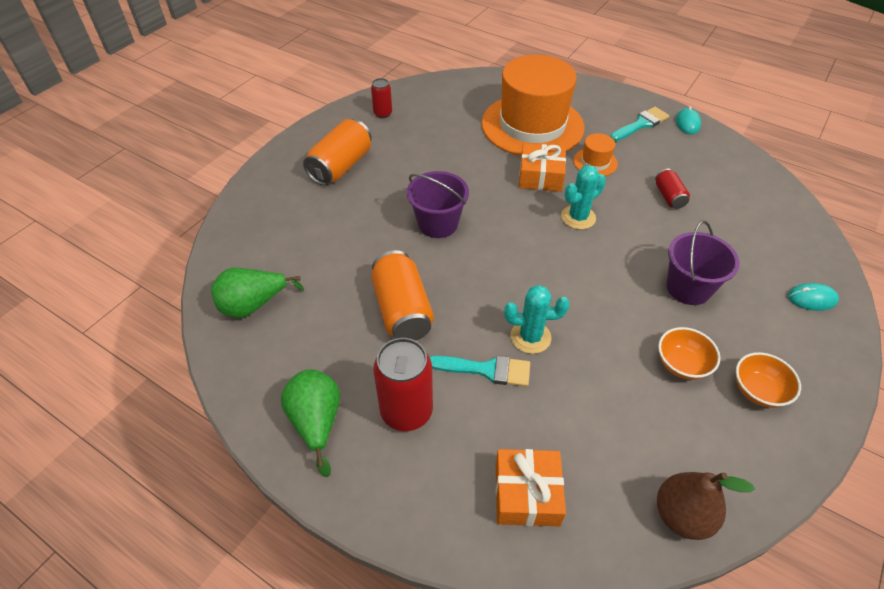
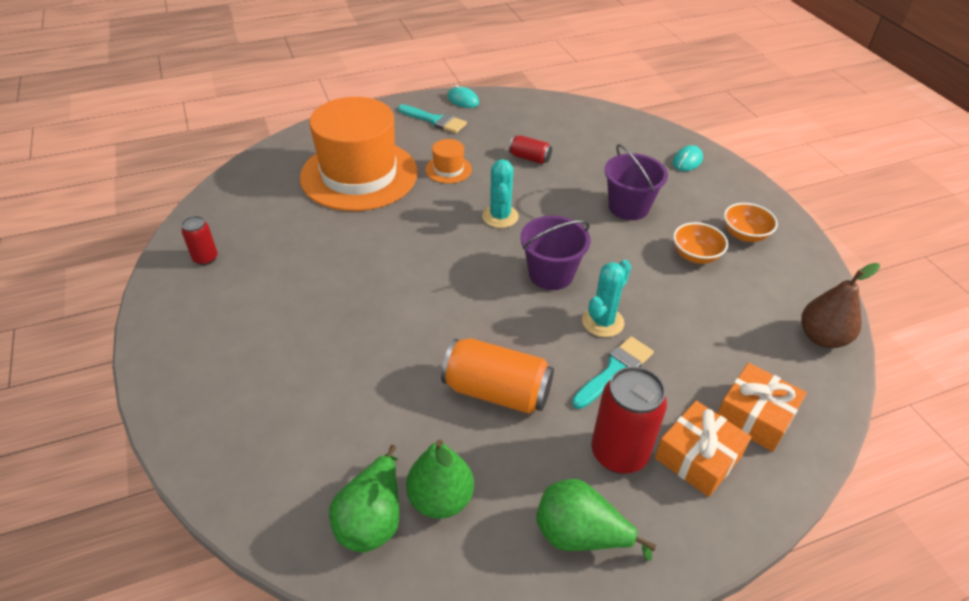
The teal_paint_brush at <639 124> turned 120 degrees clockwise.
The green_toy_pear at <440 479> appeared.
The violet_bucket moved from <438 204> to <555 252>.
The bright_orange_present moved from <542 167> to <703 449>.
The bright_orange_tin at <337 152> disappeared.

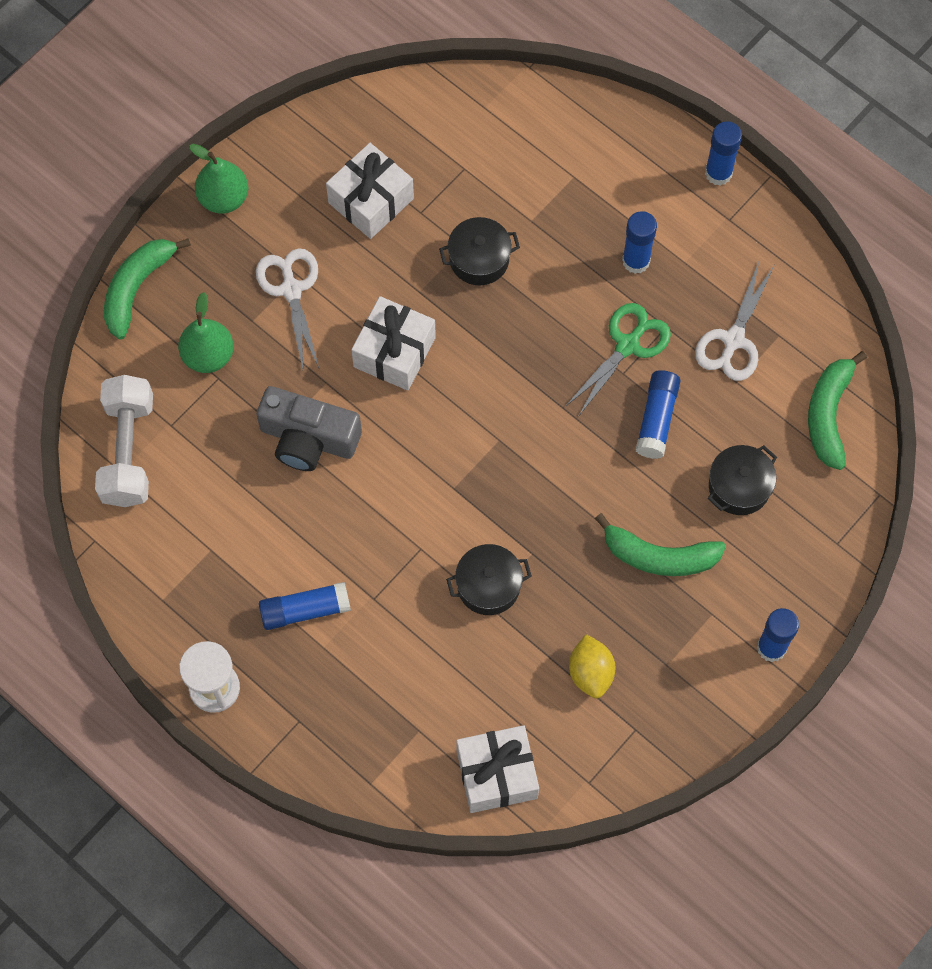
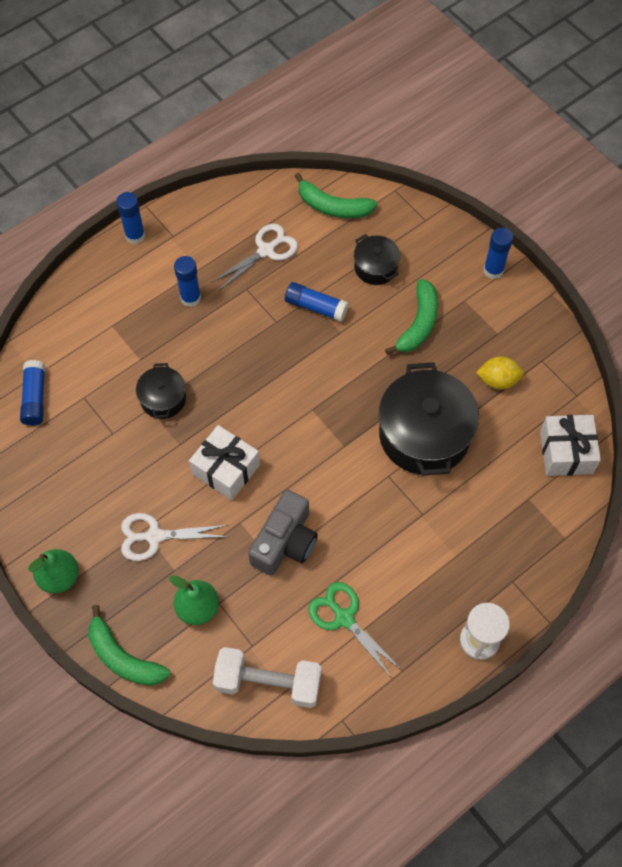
The cobalt_stick_of_glue moved from <305 606> to <32 393>.
The snow-white_scissors at <734 321> turned 75 degrees counterclockwise.
The green_scissors moved from <618 360> to <355 630>.
The ebony_cooking_pot at <489 579> changed to 1.97 times the size.
The snow-white_present at <370 191> disappeared.

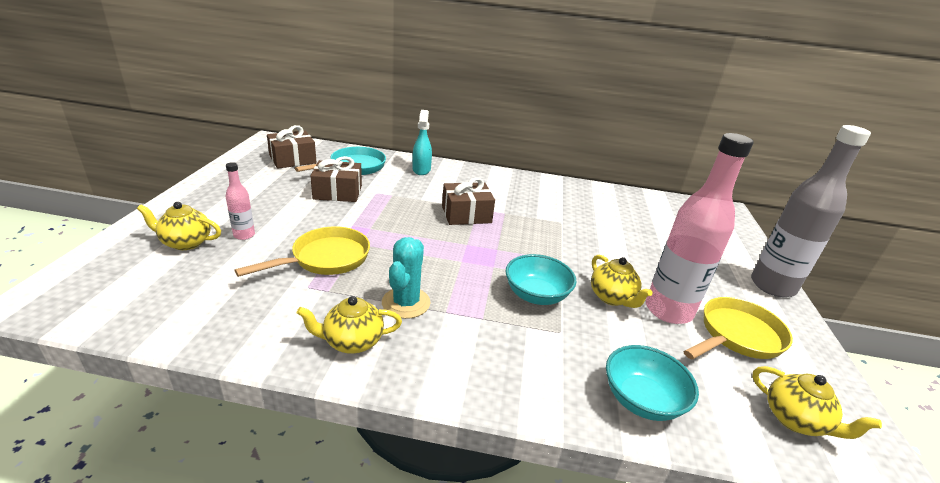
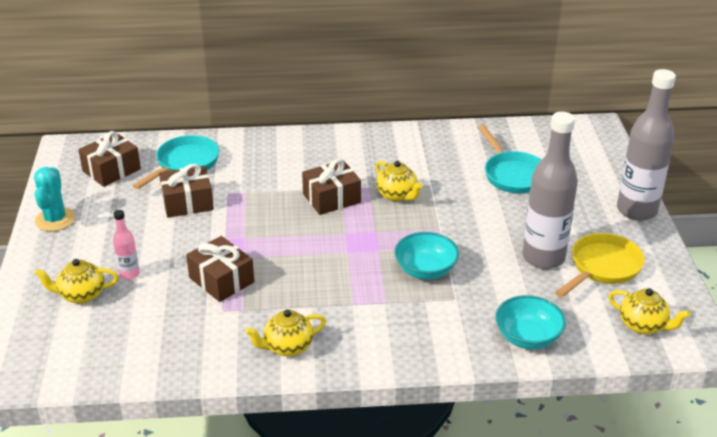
The teal_saguaro_cactus moved from <406 278> to <54 199>.
The golden_pan at <302 251> was replaced by the dark_brown_present at <220 269>.
The golden_china_teapot moved from <621 281> to <399 181>.
The teal_pan at <510 159> appeared.
The rosy_bottle at <700 228> became the ash-grey_bottle at <550 190>.
The teal_spray_cleaner at <422 142> disappeared.

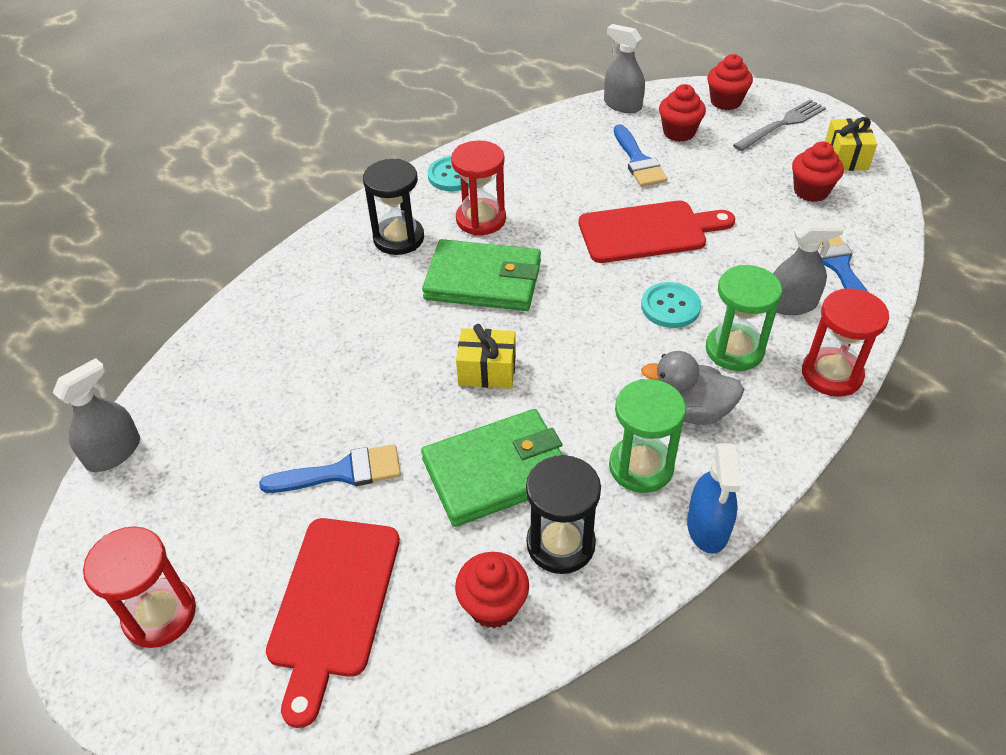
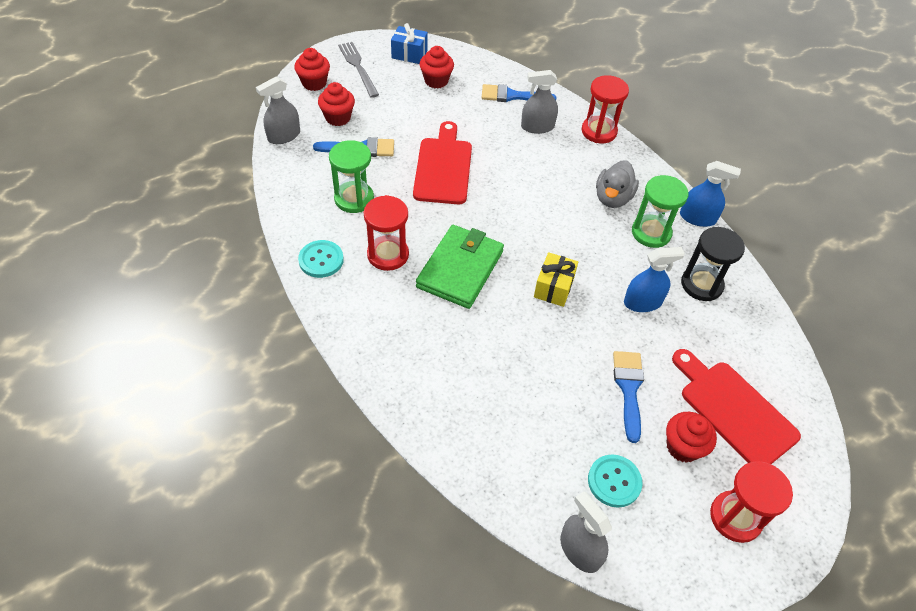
The green_hourglass moved from <744 318> to <351 176>.
The golden_present at <851 144> became the cobalt_present at <409 43>.
The ash-grey_spray_cleaner at <808 267> turned 105 degrees counterclockwise.
The teal_button moved from <671 305> to <615 481>.
The green_billfold at <492 468> was replaced by the cobalt_spray_cleaner at <654 279>.
The scarlet_muffin moved from <492 590> to <691 437>.
The scarlet_chopping_board at <333 623> turned 150 degrees counterclockwise.
The ebony_hourglass at <393 207> disappeared.

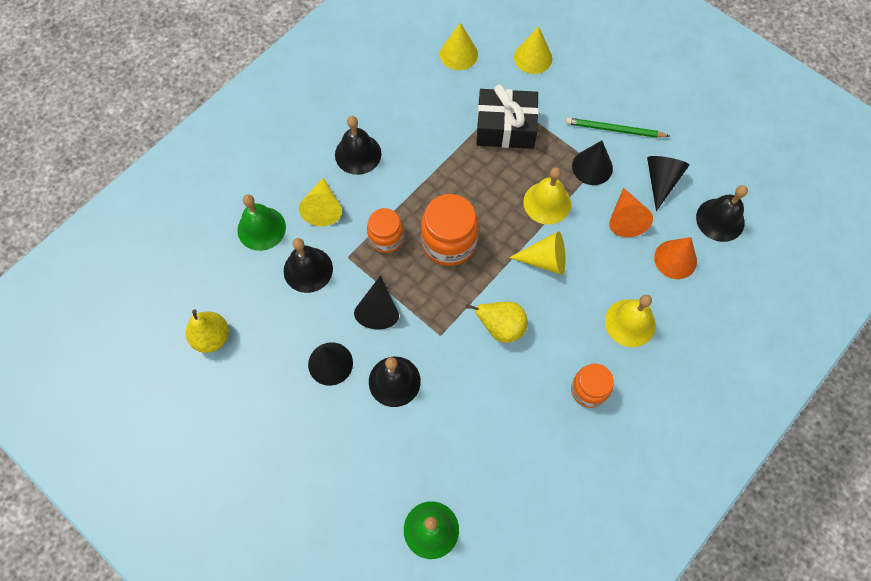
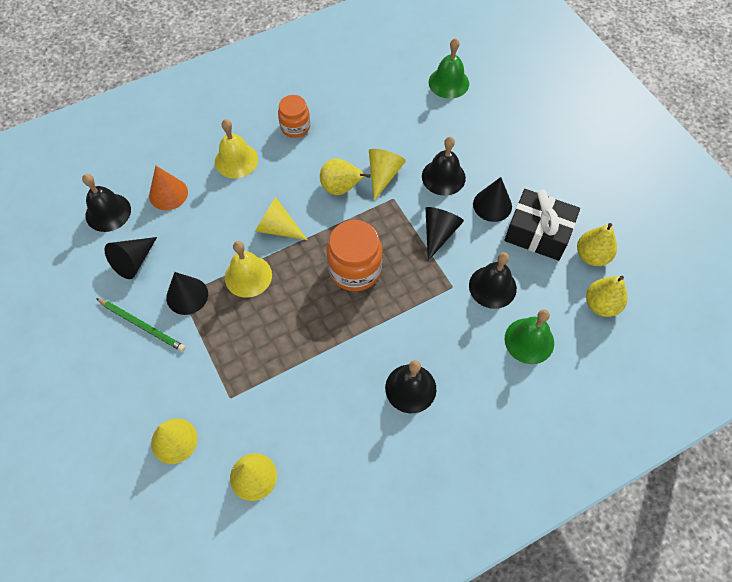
The golden_cone_shape moved from <320 201> to <387 175>.
The ebony_present moved from <507 117> to <542 225>.
The golden_toy_pear at <607 296> appeared.
The bright_orange_jam_jar at <385 230> disappeared.
The bright_orange_cone_shape at <631 212> disappeared.

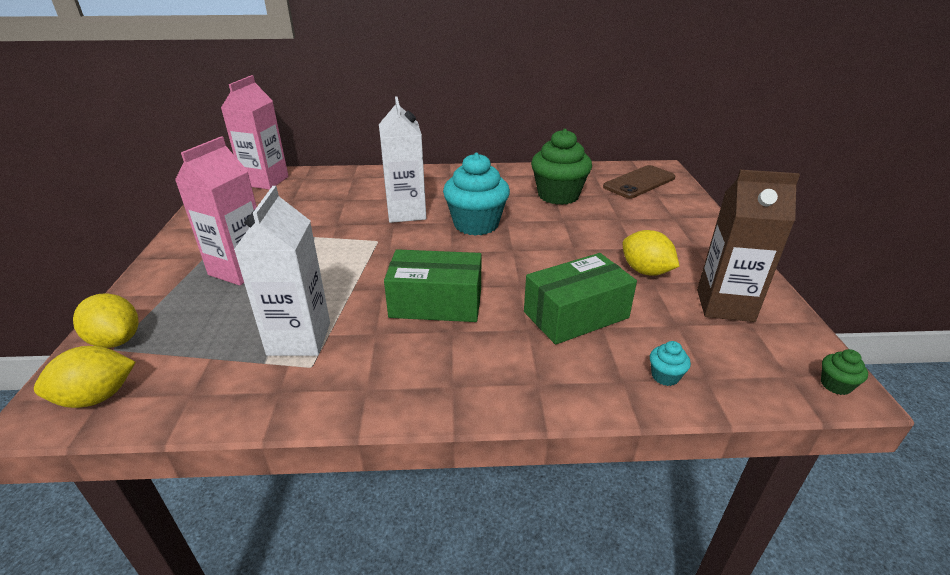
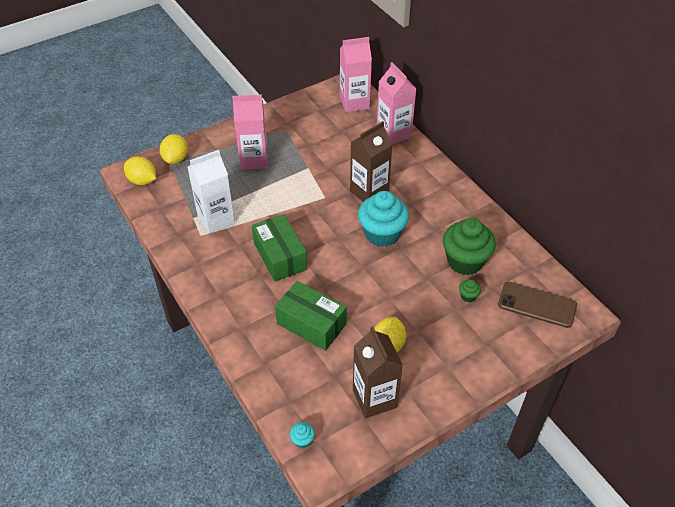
The teal_muffin moved from <670 363> to <302 435>.
The snow-white_milk_carton at <402 159> became the dark_brown_milk_carton at <371 161>.
The rosy_milk_carton at <397 103> appeared.
The green_muffin moved from <844 372> to <470 290>.

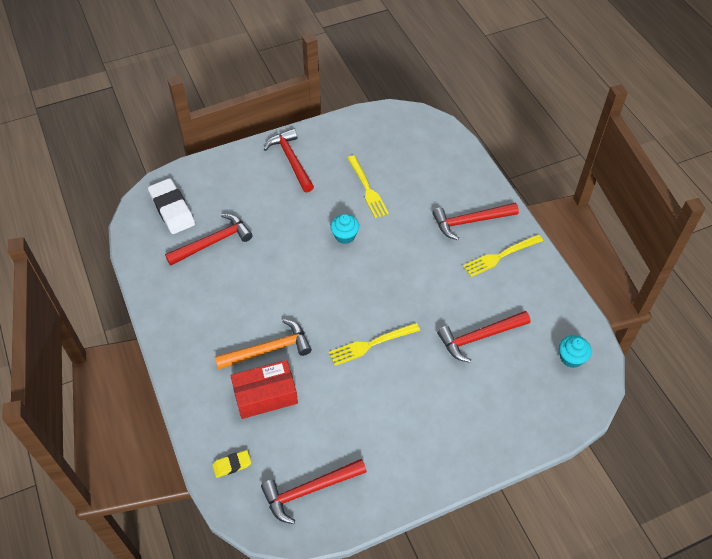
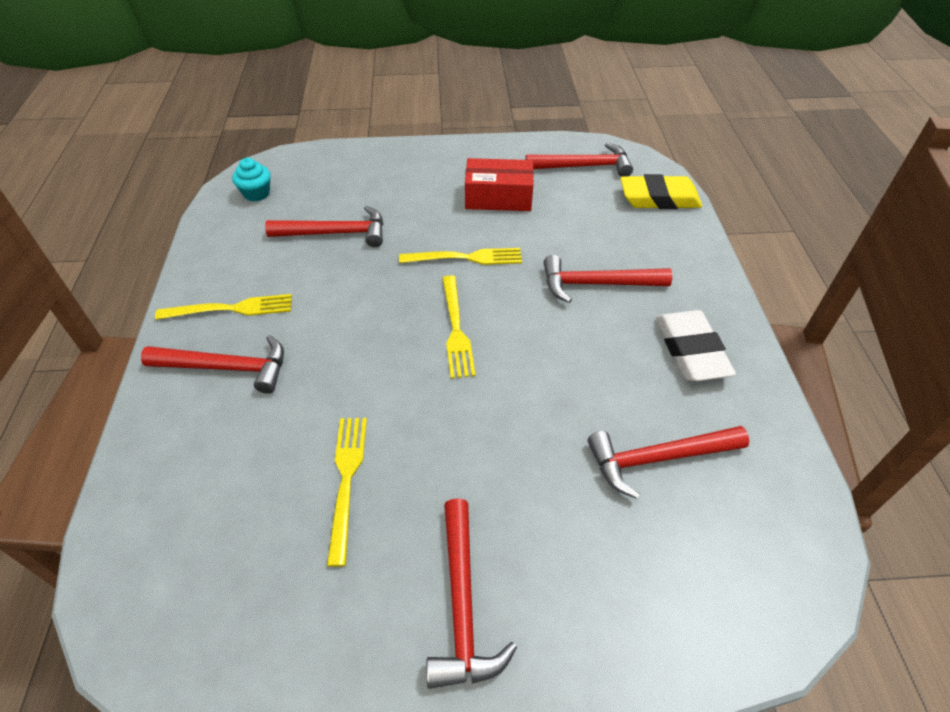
The golden_table_fork at <459 327> appeared.
The scarlet_parcel moved from <264 389> to <499 184>.
The bright_orange_carpenter's_hammer at <263 344> became the scarlet_carpenter's_hammer at <607 279>.
The golden_gum_eraser at <231 464> changed to 1.98 times the size.
The snow-white_gum_eraser moved from <171 206> to <696 345>.
The teal_muffin at <344 229> disappeared.

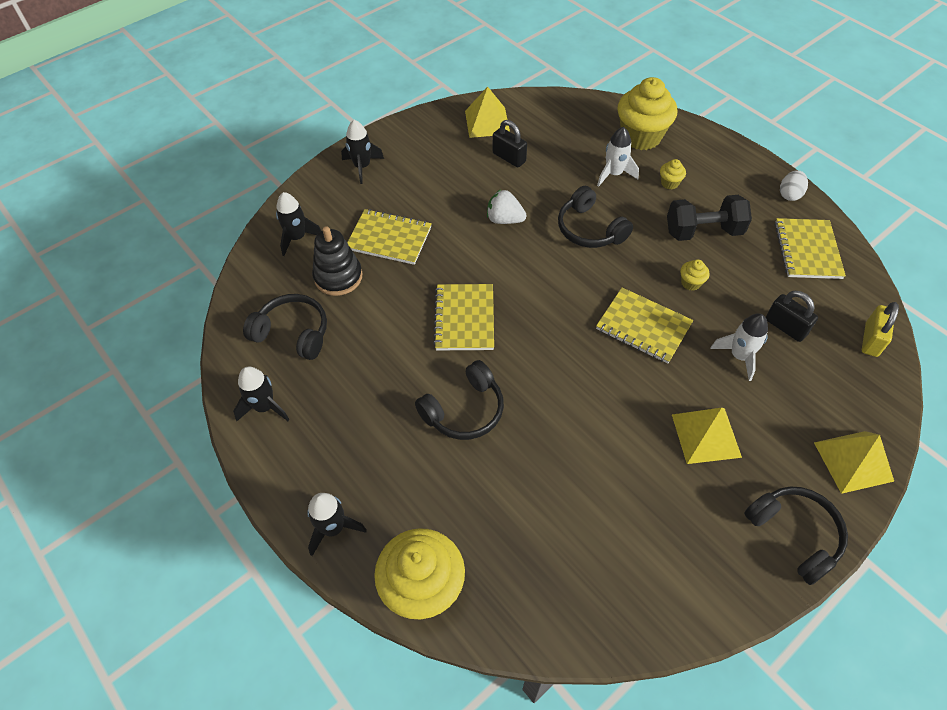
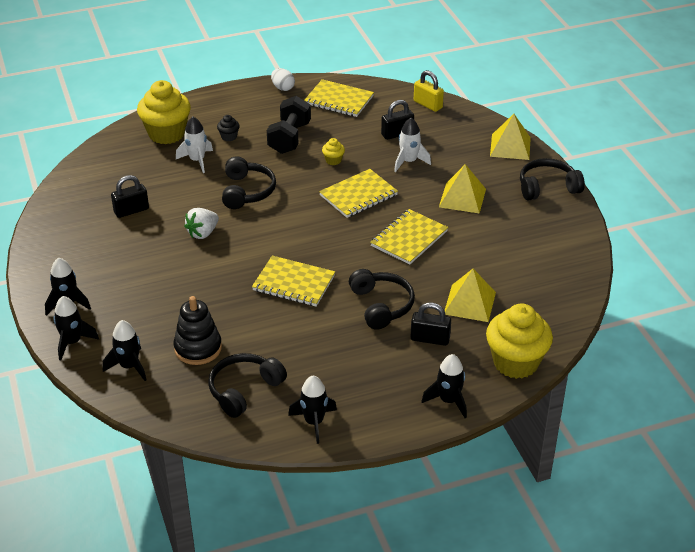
The ebony_toy_rocket at <76 328> appeared.
The golden_muffin at <673 174> became the ebony_muffin at <228 128>.
The ebony_headset at <595 217> turned 75 degrees counterclockwise.
The golden_notebook moved from <389 237> to <409 237>.
The ebony_padlock at <431 324> appeared.
The golden_pyramid moved from <487 112> to <470 295>.

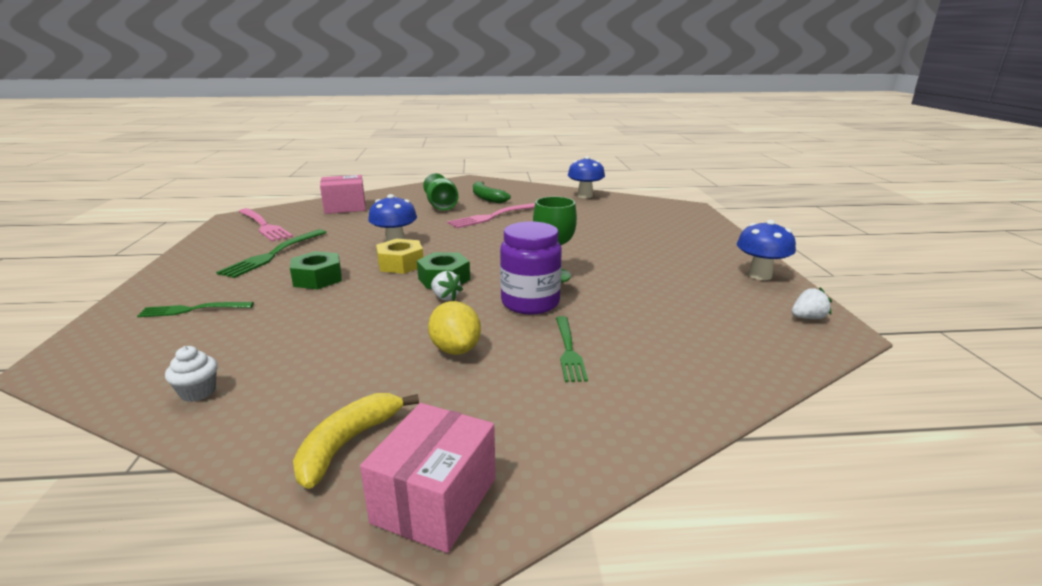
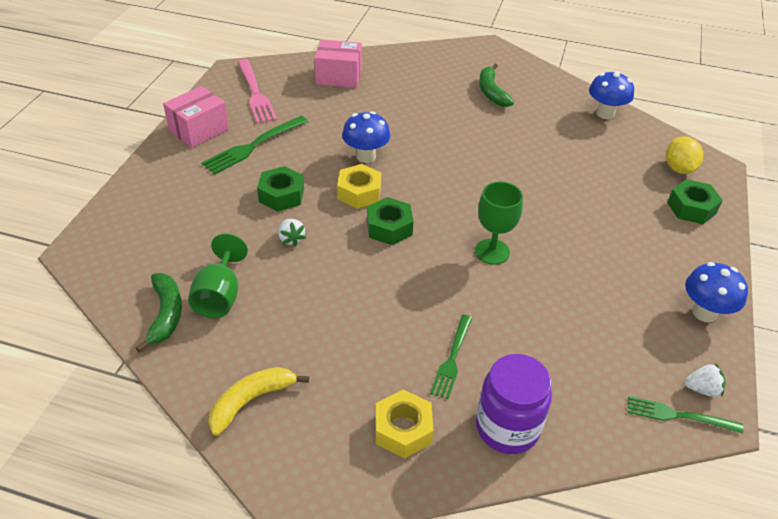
The snow-white_muffin at <191 374> was replaced by the green_toy_banana at <159 313>.
The rosy_parcel moved from <428 478> to <196 117>.
The green_goblet moved from <440 192> to <218 276>.
The snow-white_berry moved from <447 286> to <292 233>.
The golden_hexagon_nut at <404 424> appeared.
The violet_jam_jar moved from <531 268> to <514 404>.
The green_table_fork moved from <195 309> to <685 414>.
The golden_toy_lemon moved from <454 328> to <684 155>.
The green_hexagon_nut at <695 201> appeared.
The rosy_table_fork at <491 215> disappeared.

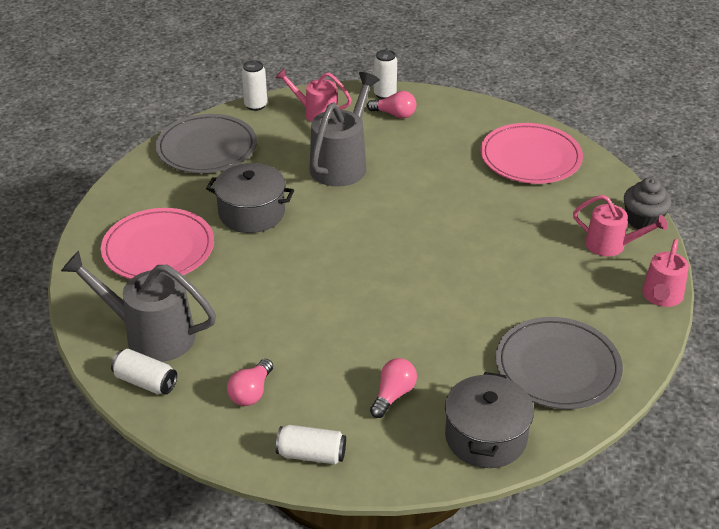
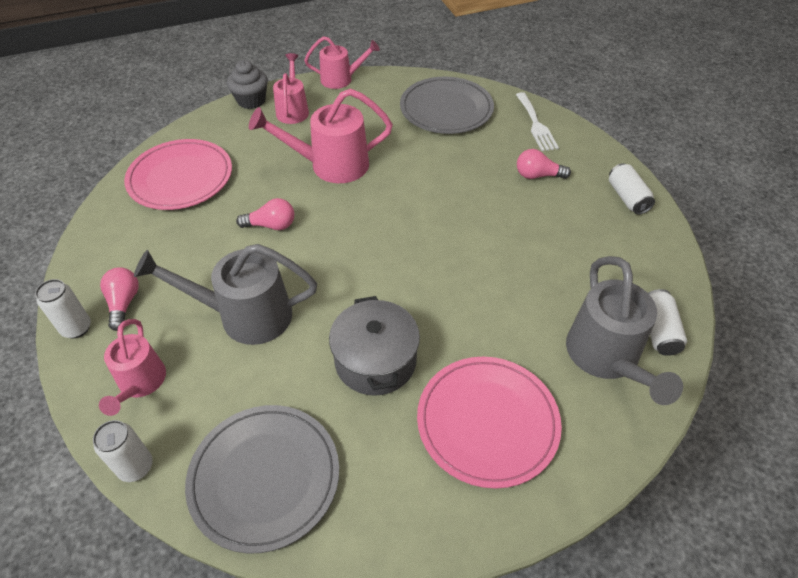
The rosy_bulb moved from <250 382> to <265 214>.
The rosy_watering_can at <321 135> appeared.
The ash-grey_cooking_pot at <489 420> was replaced by the snow-white_table_fork at <537 121>.

